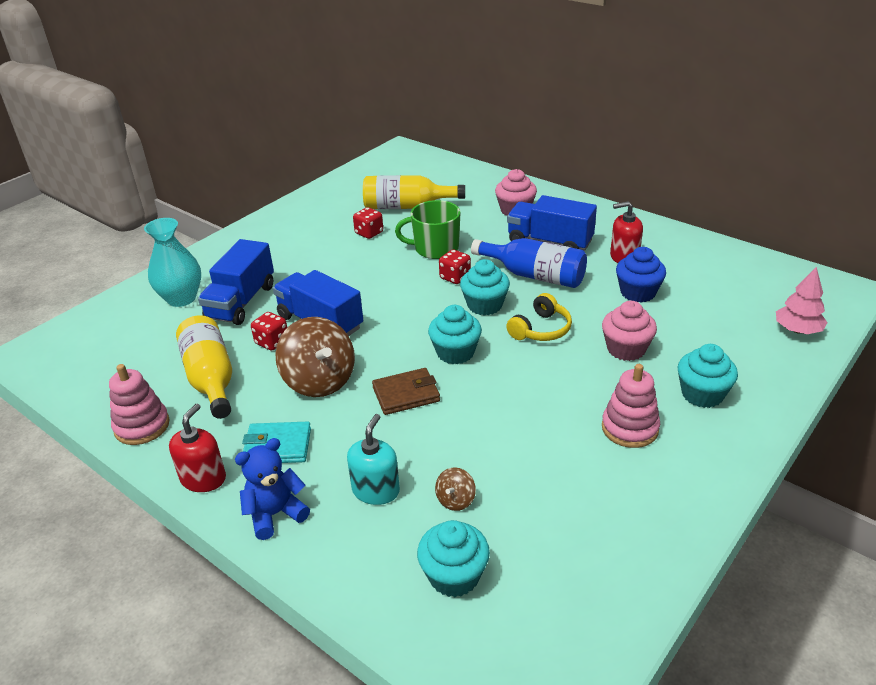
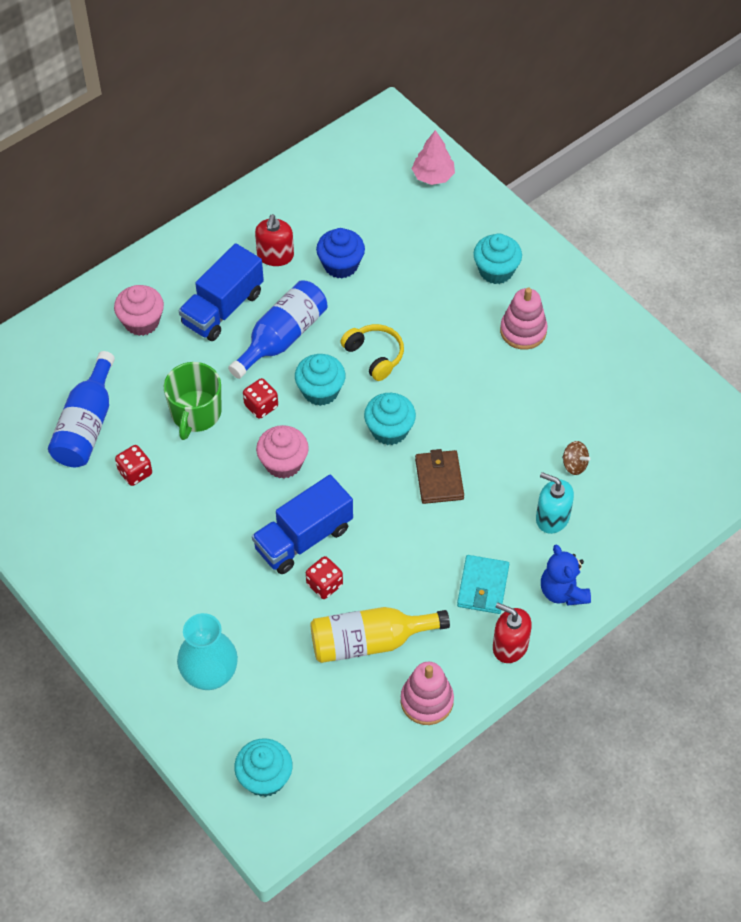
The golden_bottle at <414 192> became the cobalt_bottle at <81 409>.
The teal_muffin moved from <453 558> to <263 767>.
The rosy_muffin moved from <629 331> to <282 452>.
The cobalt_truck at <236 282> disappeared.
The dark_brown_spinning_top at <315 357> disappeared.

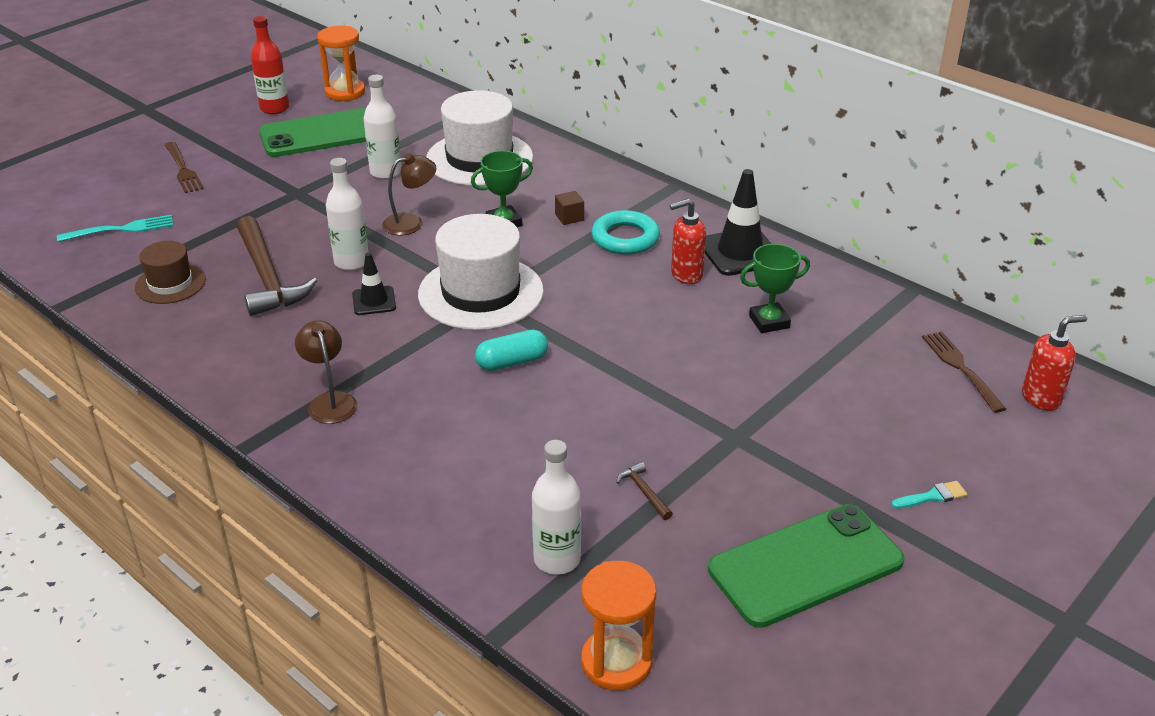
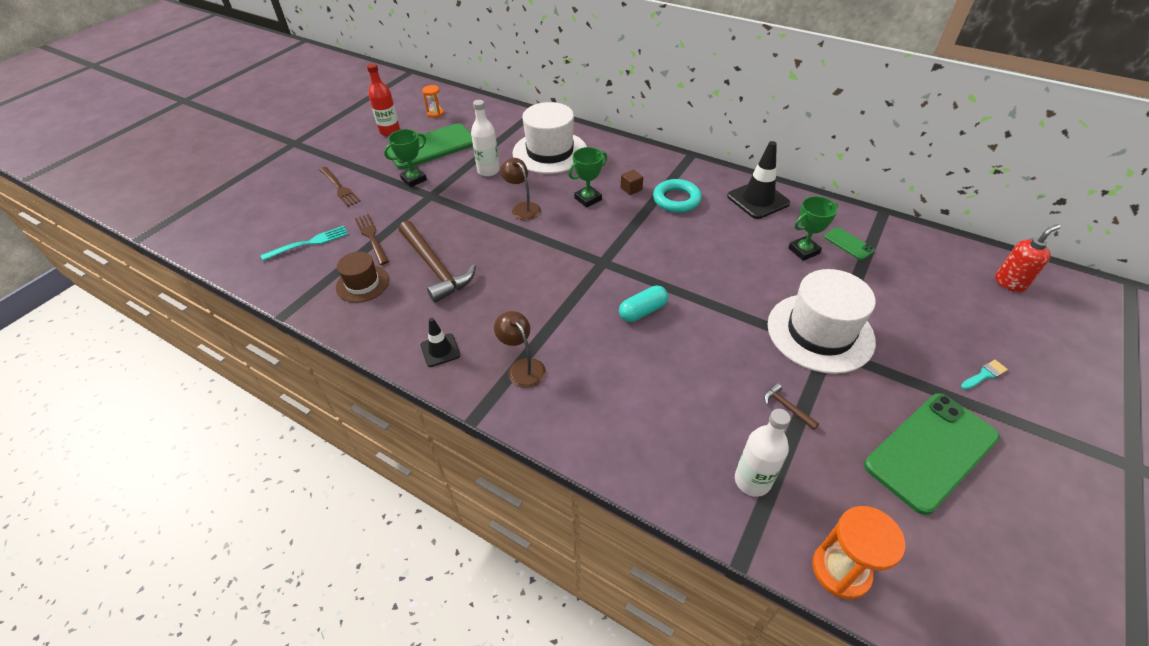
The dark_brown_table_fork moved from <964 372> to <372 239>.
The green_prize_cup at <405 158> appeared.
The ebony_traffic_cone moved from <374 284> to <440 342>.
The bright_orange_hourglass at <341 63> changed to 0.59 times the size.
The dark_brown_reading_lamp at <409 194> turned 90 degrees counterclockwise.
The snow-white_hat moved from <481 272> to <821 321>.
The green_smartphone at <849 243> appeared.
The snow-white_bottle at <347 214> disappeared.
The scarlet_soap_dispenser at <688 241> disappeared.

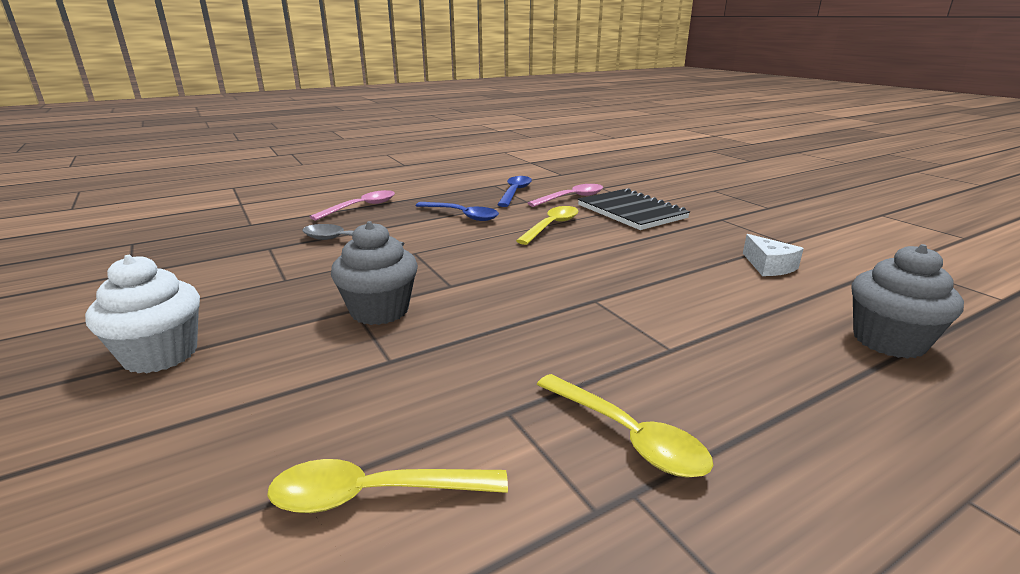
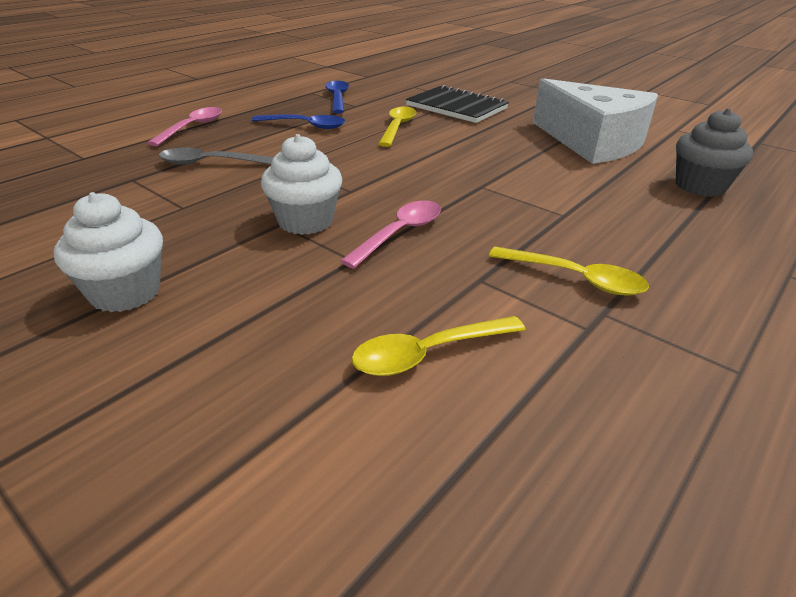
The ash-grey_muffin at <374 273> became the snow-white_muffin at <301 184>.
The rosy_spoon moved from <565 195> to <390 234>.
The snow-white_piece_of_cheese at <773 255> changed to 2.49 times the size.

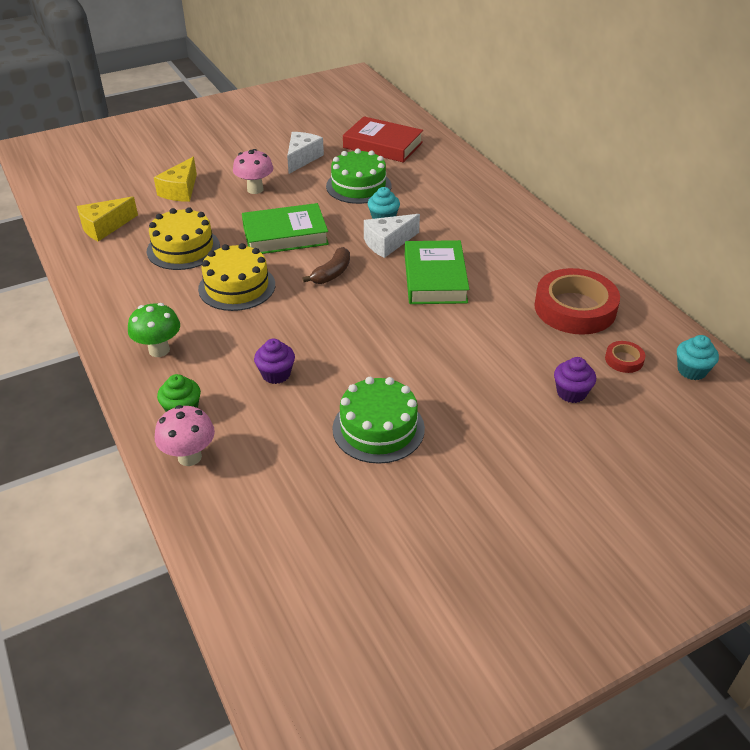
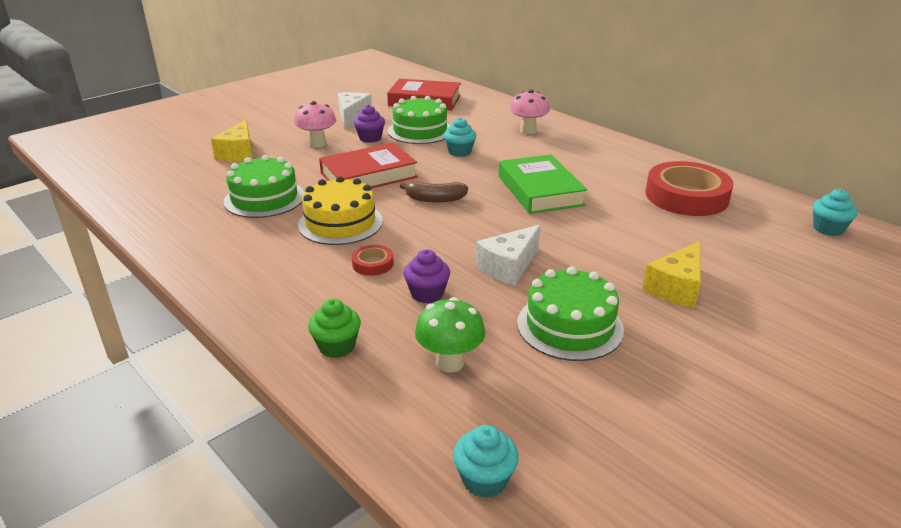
The golden_gateau at <183 238> became the green_gateau at <264 186>.
The green_hardcover at <285 228> became the scarlet_hardcover at <368 165>.
The scarlet_sticky_tape moved from <625 357> to <373 260>.
The violet_muffin moved from <575 380> to <369 124>.
The dark_brown_toy_banana at <326 265> turned 75 degrees clockwise.
The green_fungus moved from <154 330> to <450 335>.
The teal_muffin at <486 461> appeared.
The snow-white_piece_of_cheese moved from <392 236> to <508 255>.
The rosy_fungus moved from <185 435> to <530 111>.
The golden_piece_of_cheese moved from <107 219> to <671 274>.

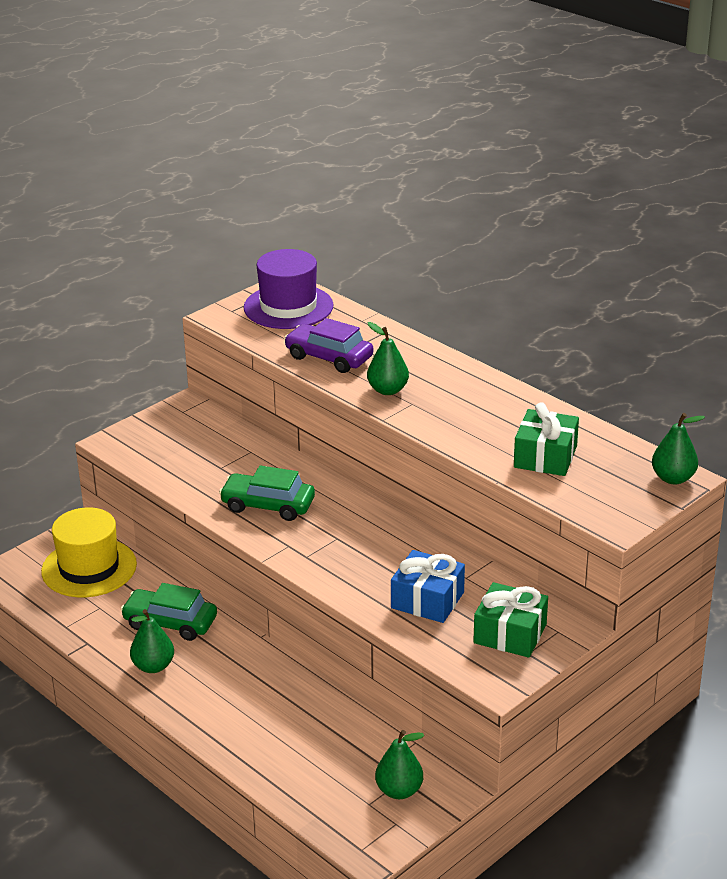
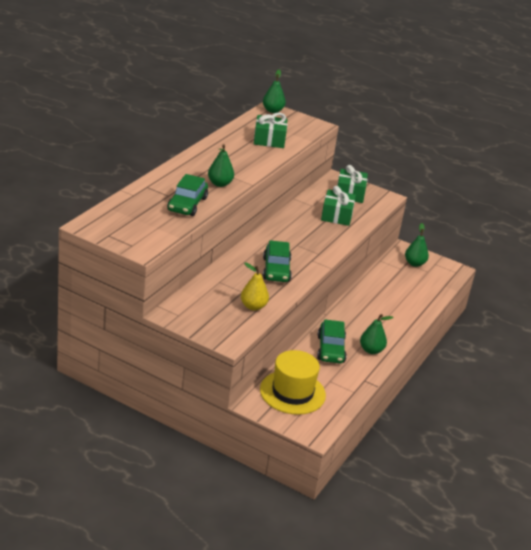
The violet_automobile at <329 345> became the green_automobile at <187 195>.
The golden_toy_pear at <255 286> appeared.
The cobalt_present at <428 586> became the green_present at <338 206>.
The violet_hat at <288 289> disappeared.

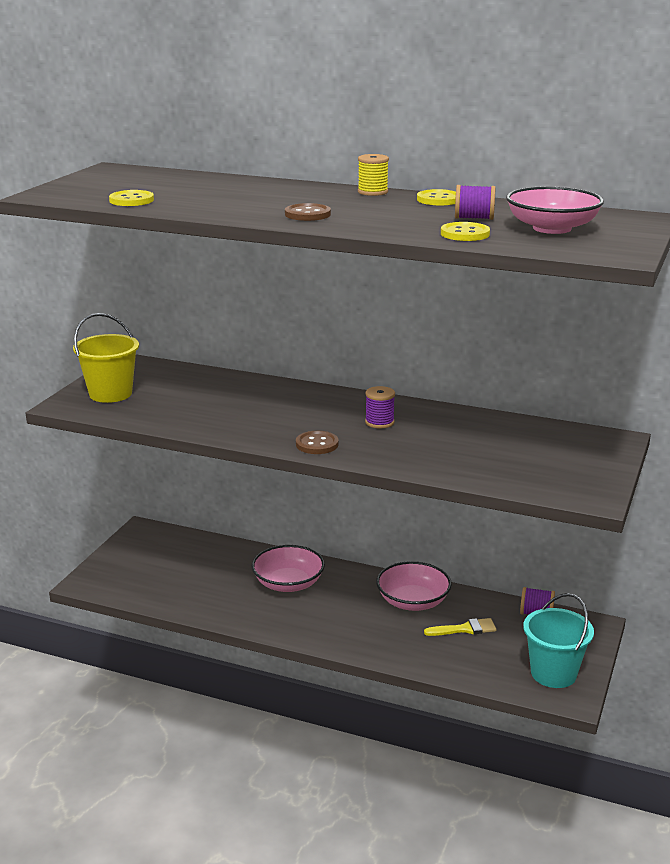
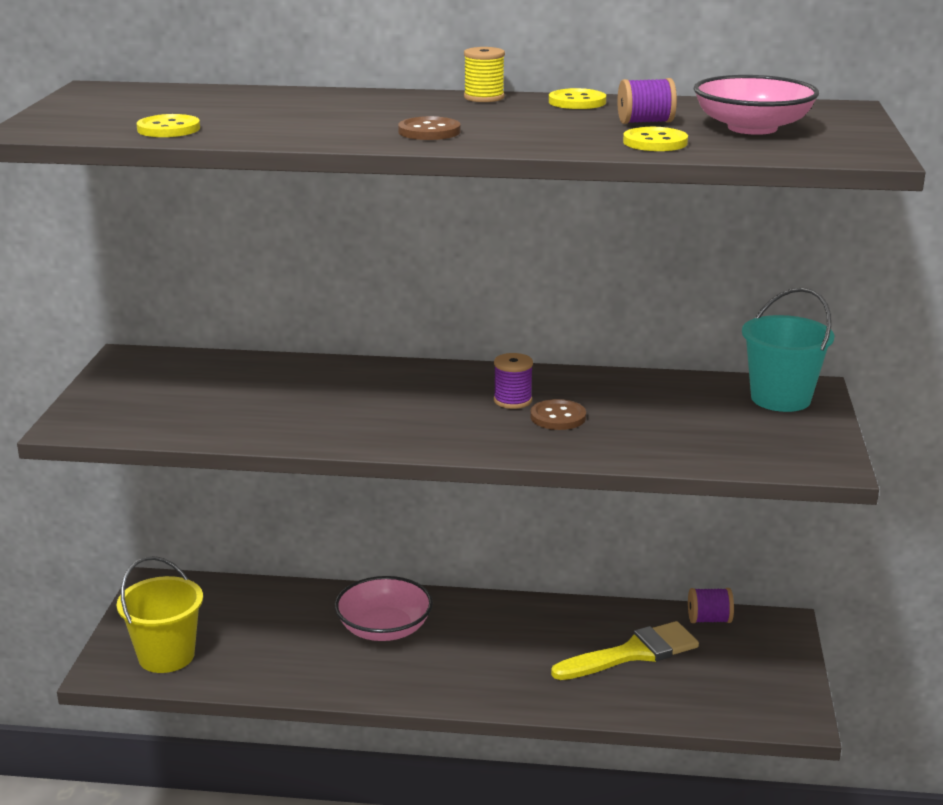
The golden_bucket moved from <106 358> to <160 614>.
The dark_brown_button moved from <317 442> to <558 414>.
The golden_paint_brush at <460 627> changed to 1.68 times the size.
The teal_bucket moved from <558 640> to <788 350>.
The rosy_bowl at <414 586> disappeared.

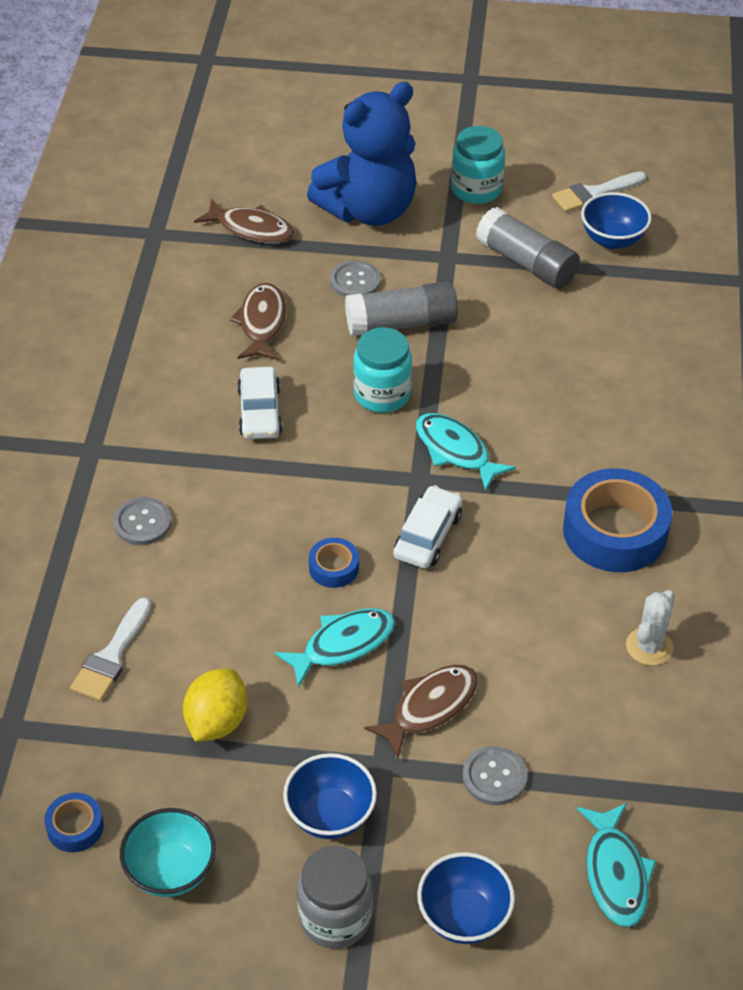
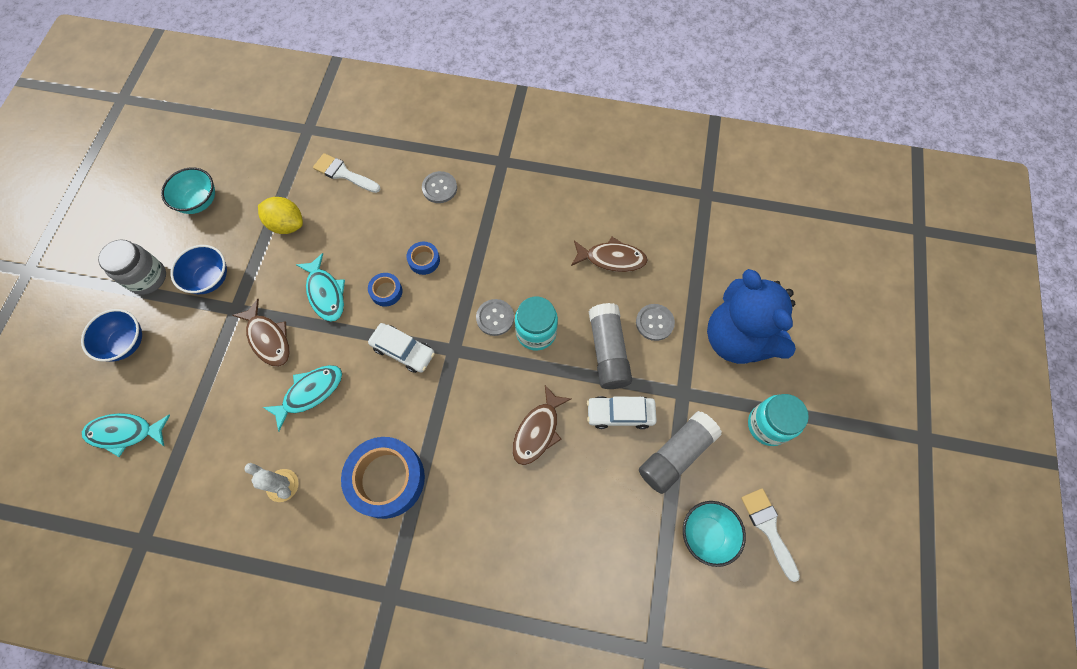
The teal_toy_fish moved from <466 452> to <302 398>.
The cobalt_sticky_tape moved from <74 822> to <423 258>.
The ash-grey_button moved from <495 775> to <495 317>.
The dark_brown_toy_fish moved from <244 221> to <542 425>.
The snow-white_automobile moved from <260 403> to <622 412>.
The cobalt_bowl at <616 220> became the teal_bowl at <714 534>.

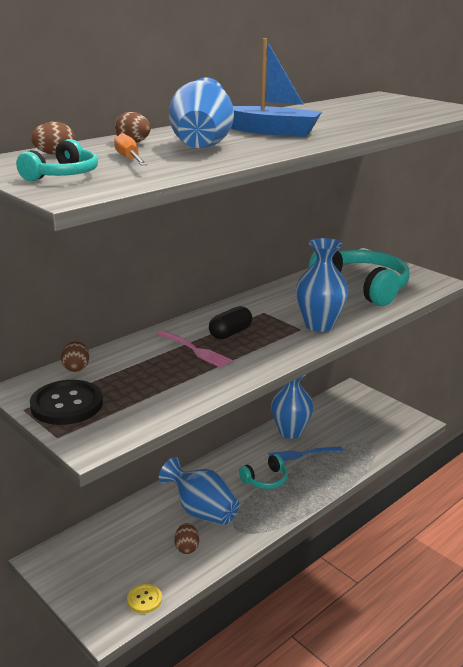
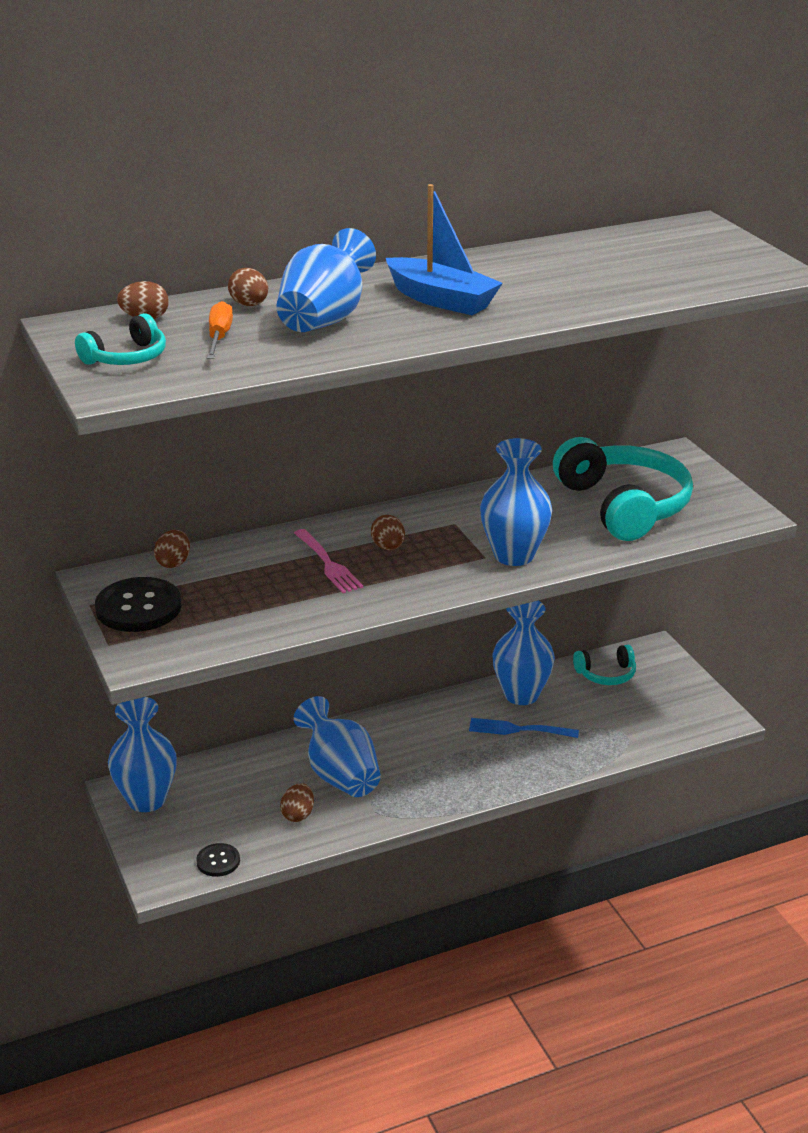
The cobalt_tall_vase at <142 754> appeared.
The golden_button at <144 598> became the ebony_button at <218 860>.
The ebony_pill_shape at <230 322> was replaced by the dark_brown_egg at <388 532>.
The teal_headset moved from <263 471> to <604 665>.

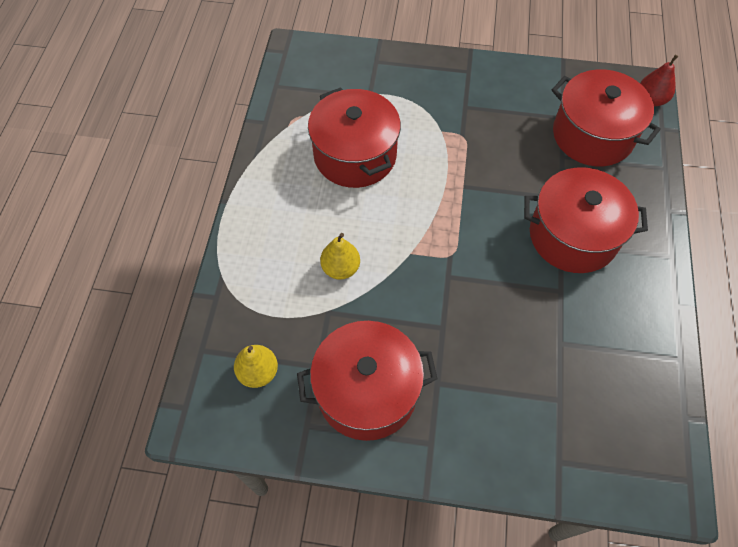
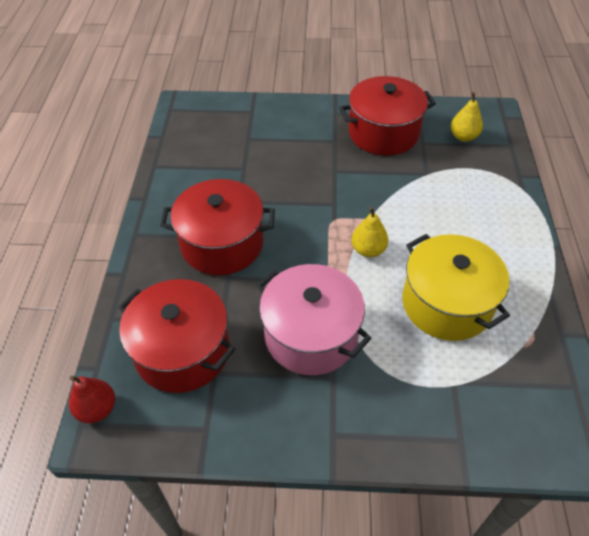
The rosy_cooking_pot at <313 319> appeared.
The golden_toy_pear moved from <340 256> to <369 232>.
The scarlet_cooking_pot at <354 137> became the golden_cooking_pot at <456 287>.

